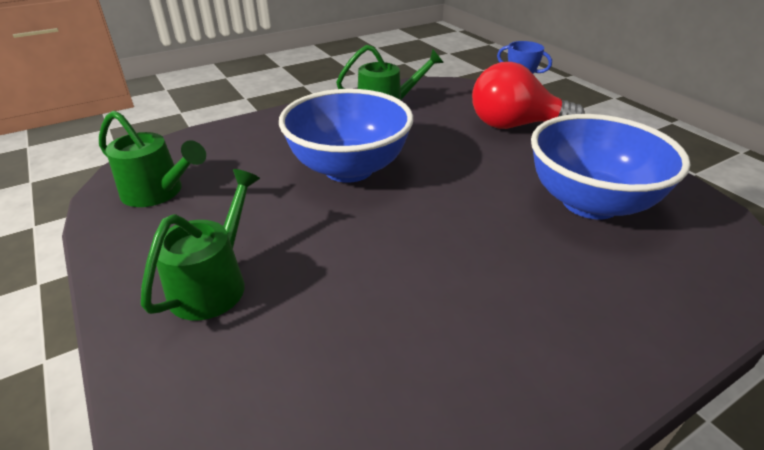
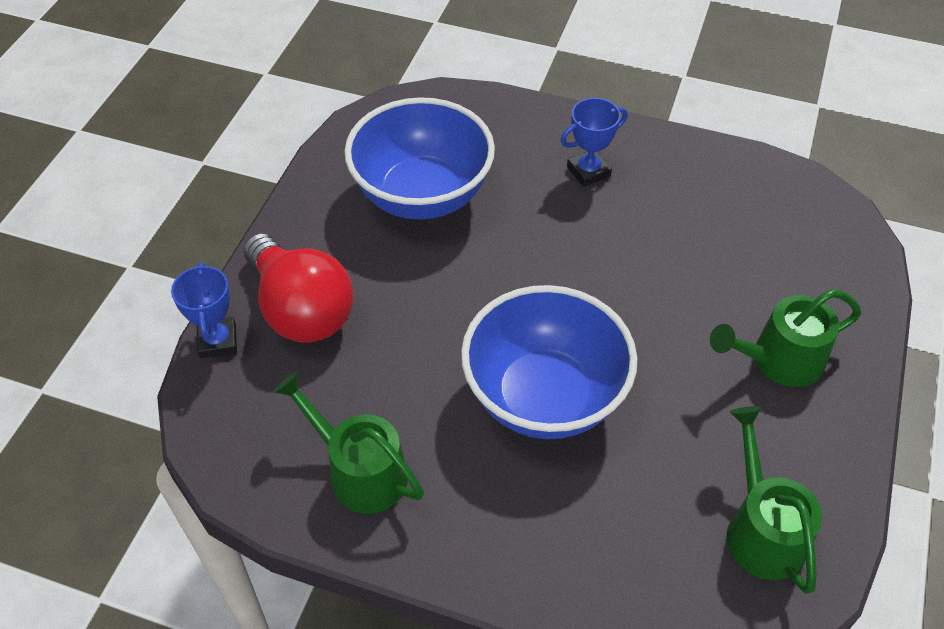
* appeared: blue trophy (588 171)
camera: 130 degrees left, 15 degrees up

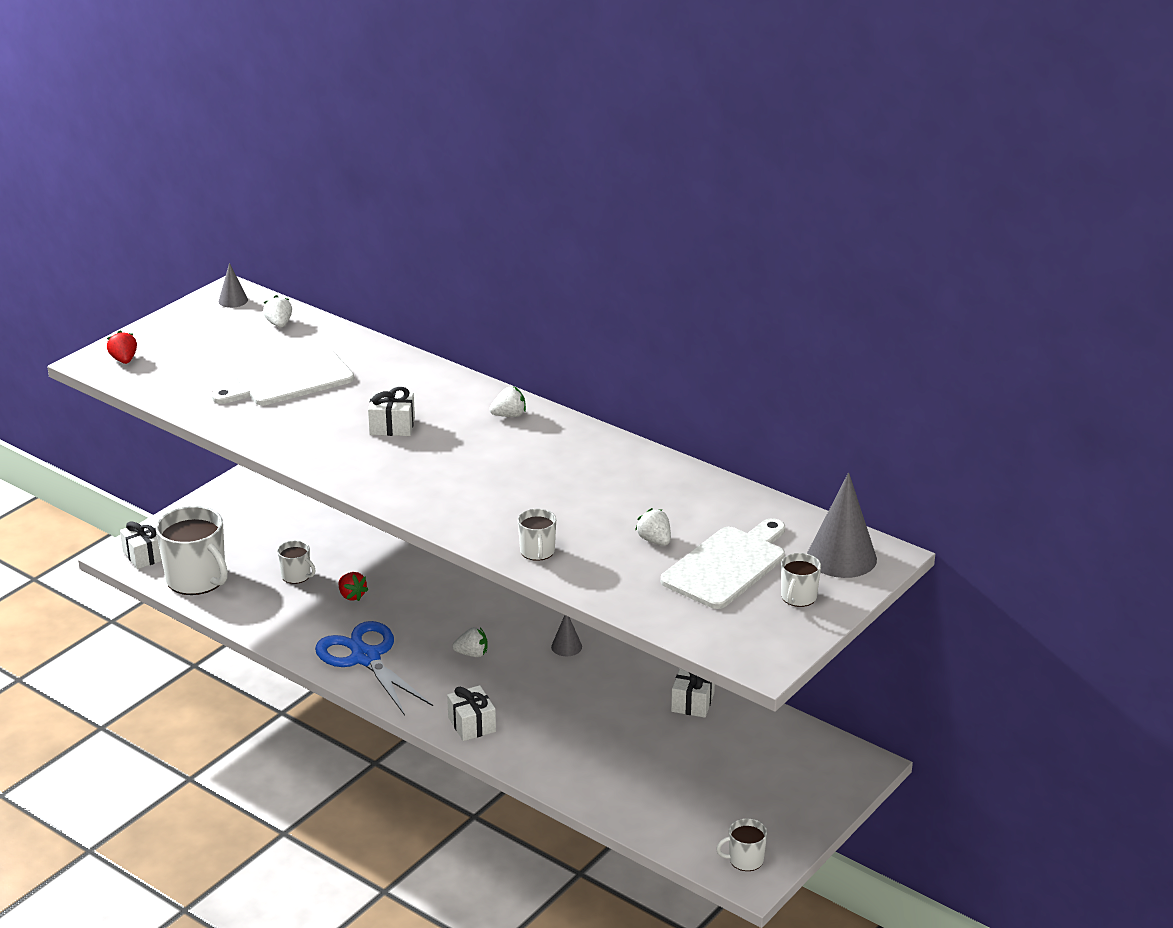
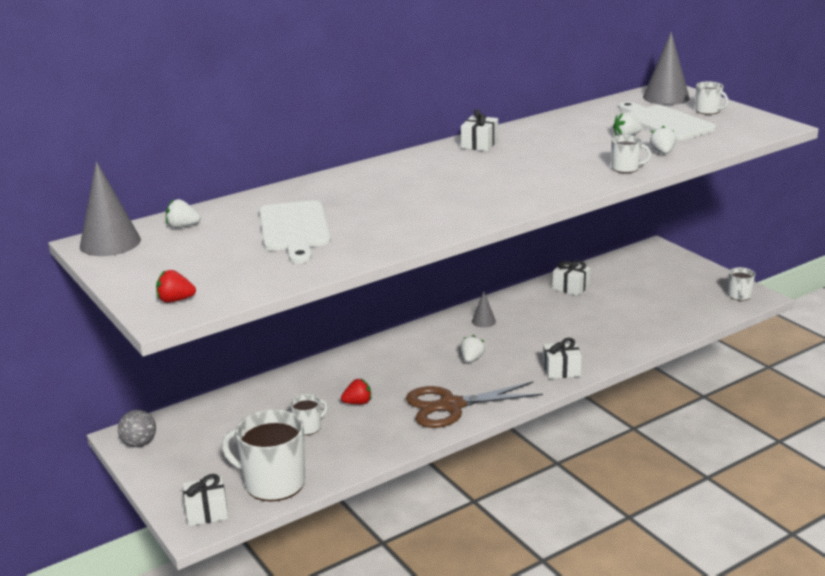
* spun: white mug (197 579) = (273 483) 135 degrees counterclockwise
* size: grey cone (233 300) = (110 243) x1.96
* colour: blue scissors (365 658) to brown scissors (451 406)
* relocated: white gift (392 426) to (479 144)
* relocated: white strawberry (509 415) to (662 152)
* appeared: grey ball (139 443)
camera: 70 degrees left, 5 degrees down

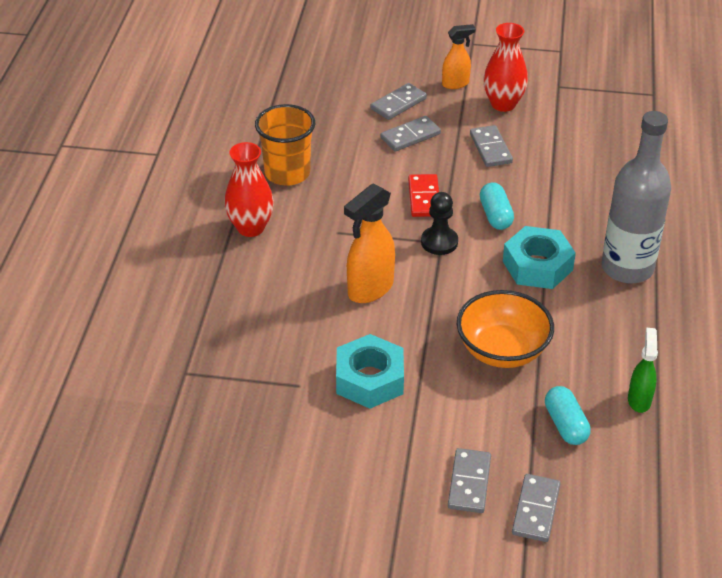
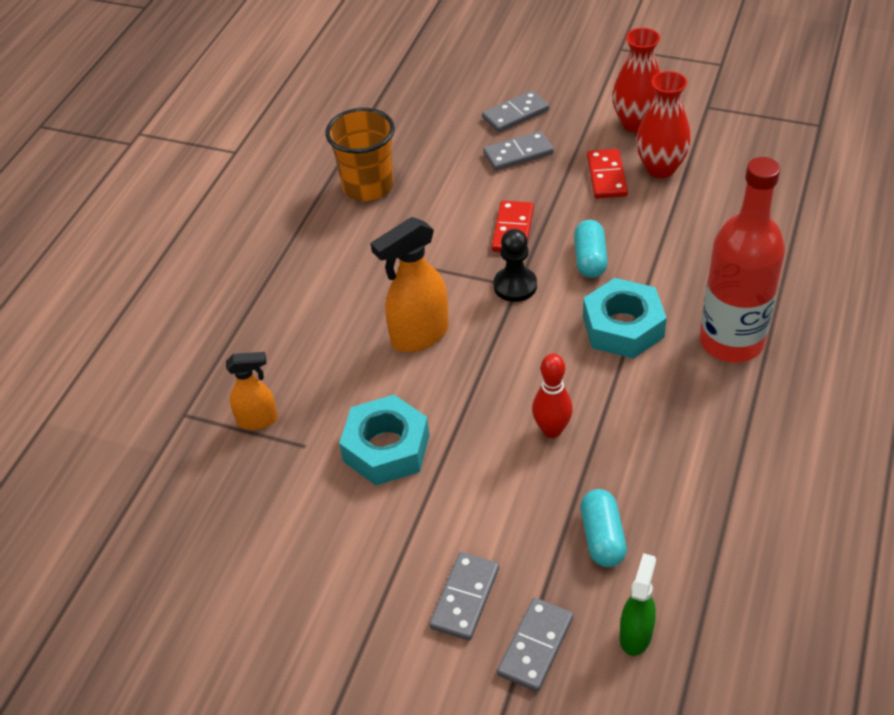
* relocated: red vase (251 228) to (660 168)
* relocated: orange spray bottle (456 84) to (258 420)
* exchanged: orange bowl (502 350) to red bowling pin (552 430)
* colour: grey domino (490 148) to red domino (606 176)
* colour: grey bottle (627 268) to red bottle (731 341)
* relocated: green spray bottle (639 400) to (636 635)
camera: 15 degrees right, 5 degrees up

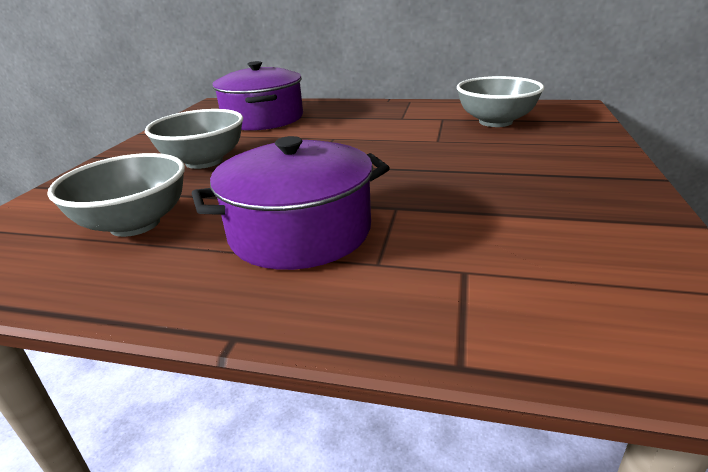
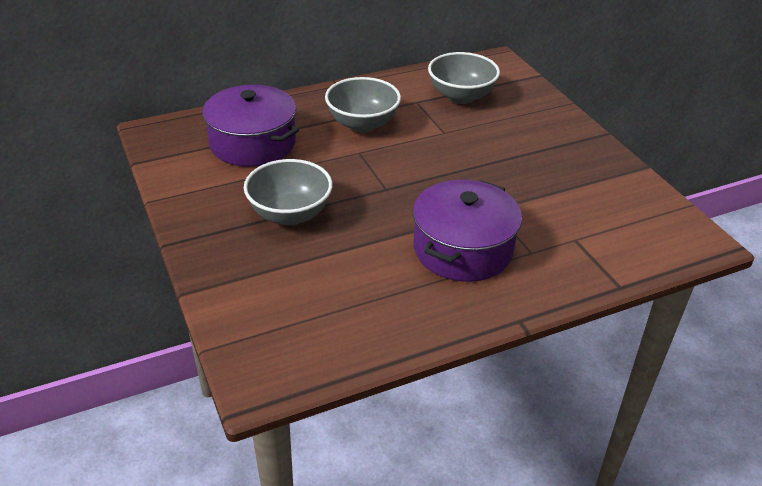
* relocated: grey bowl (135 224) to (362 124)
camera: 40 degrees left, 10 degrees up

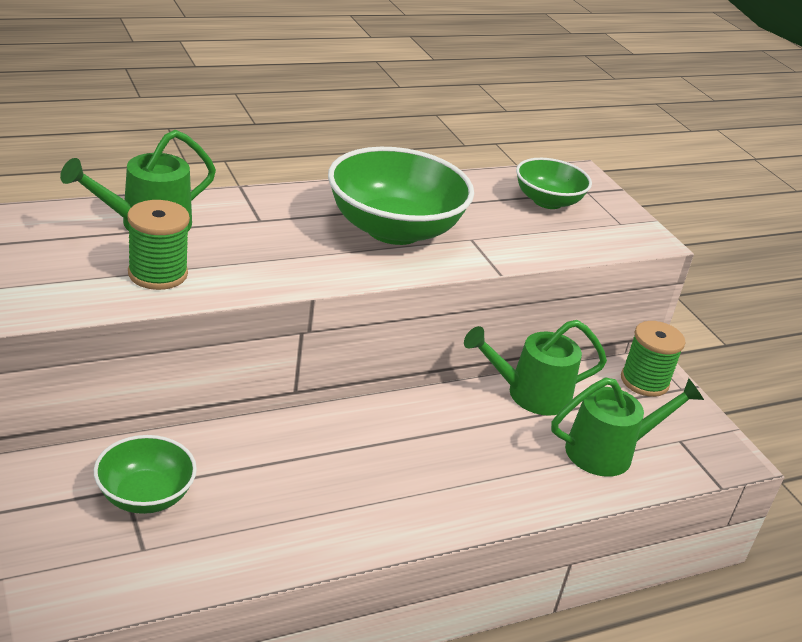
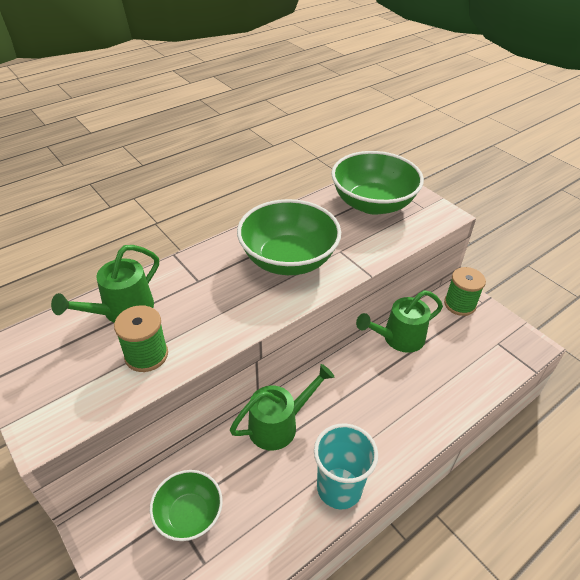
* size: green bowl (547 201) = (373 204) x1.74
* relocated: green watering can (609 451) to (279 424)
* appeared: turquoise cup (339 488)
camera: 10 degrees left, 10 degrees up

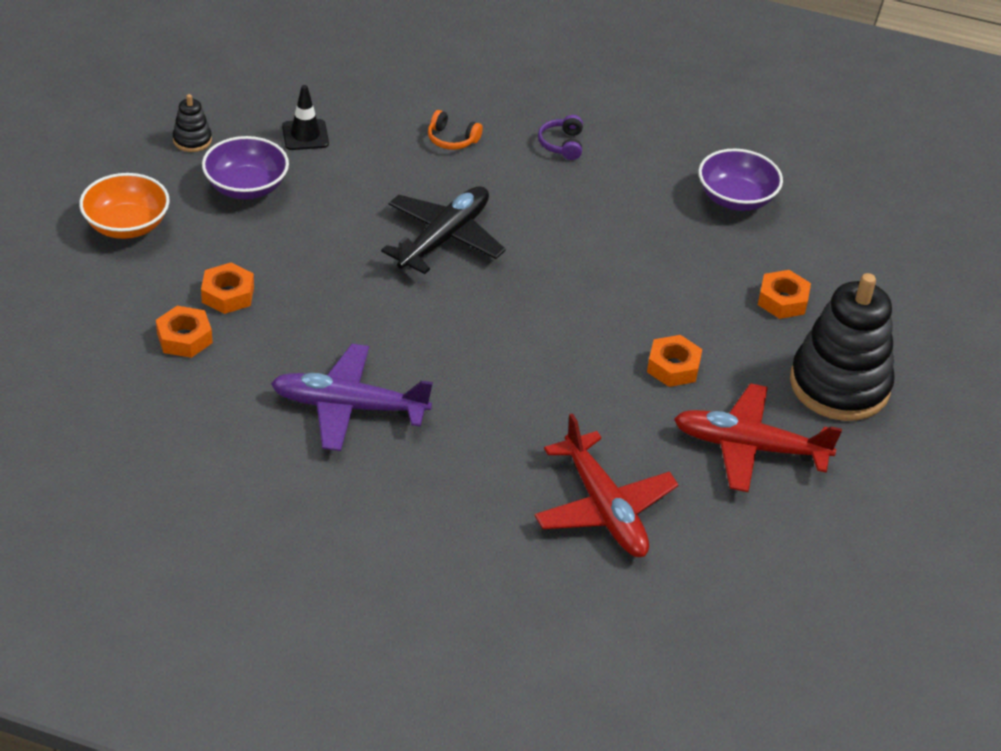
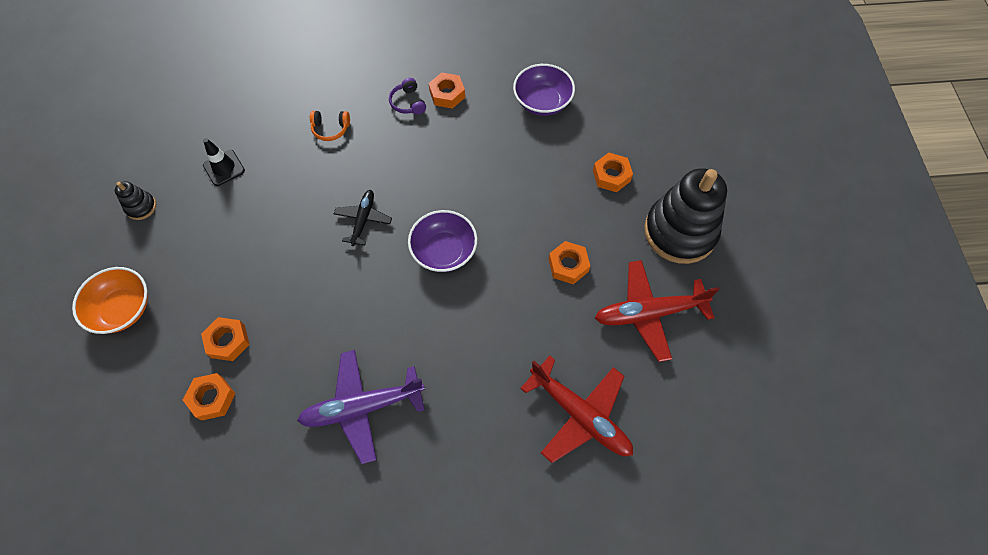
* relocated: purple bowl (246 187) to (444 251)
* size: black plane (444 238) = (363 220) x0.58
* appeared: orange nut (447 94)
camera: 20 degrees left, 20 degrees up

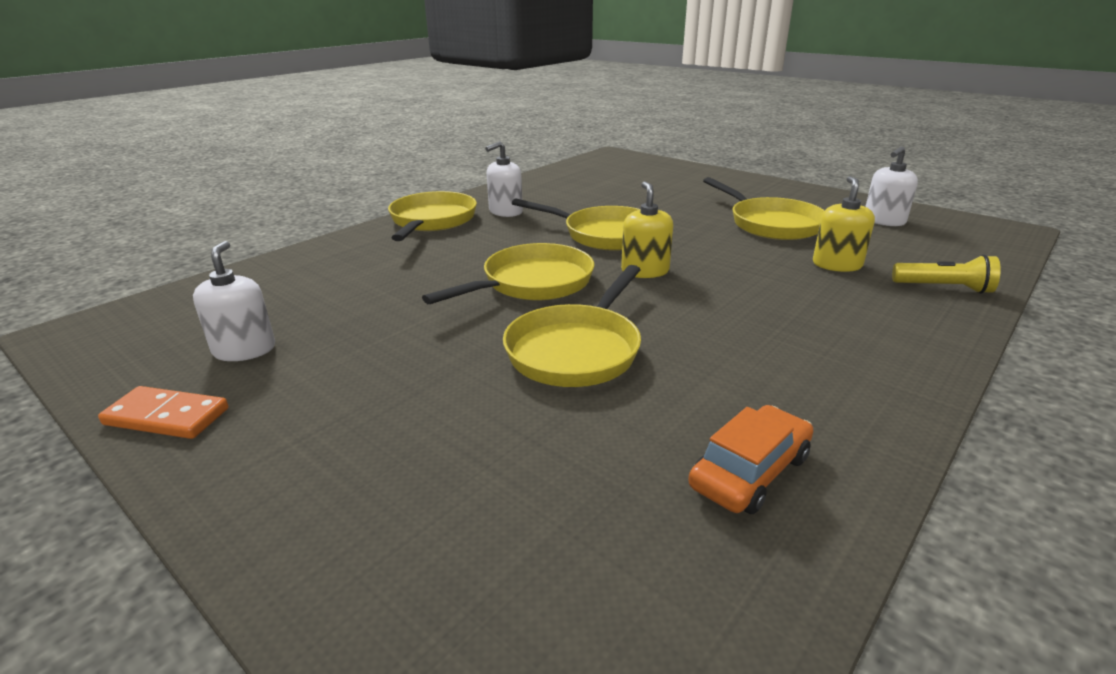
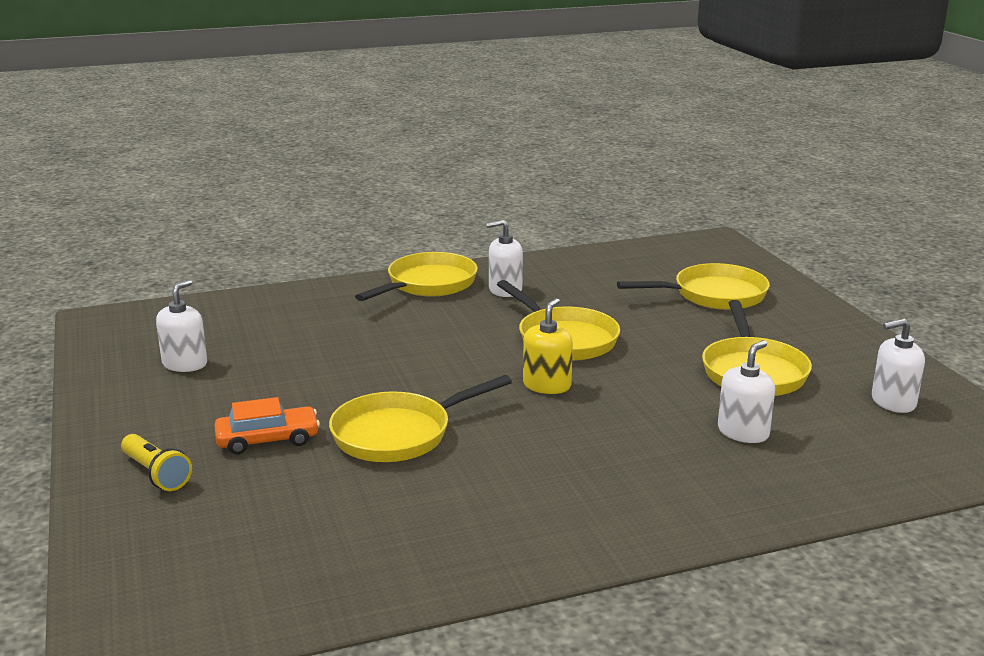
* missing: orange domino (166 417)
* relocated: yellow pan (532 283) to (713 295)
* relocated: orange car (750 472) to (268 440)
* colour: yellow soap dispenser (837 265) to white soap dispenser (743 432)
* relocated: yellow flashlight (944 288) to (156 474)
camera: 30 degrees right, 5 degrees down

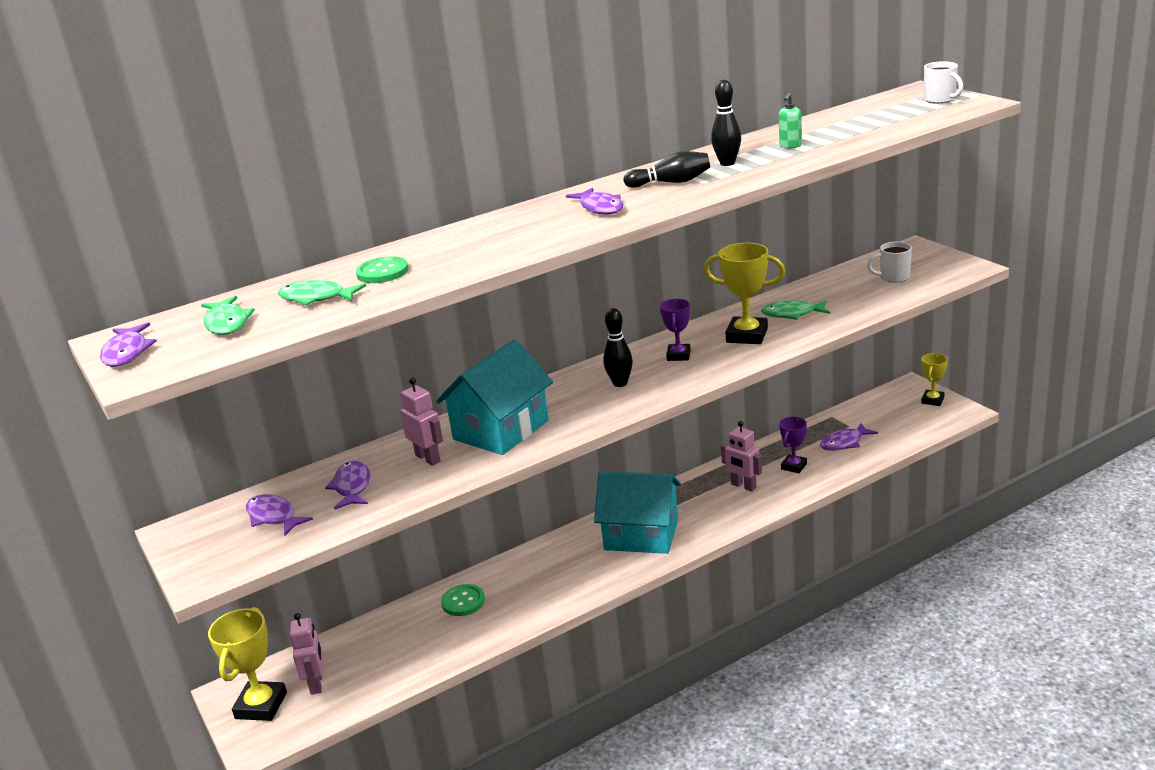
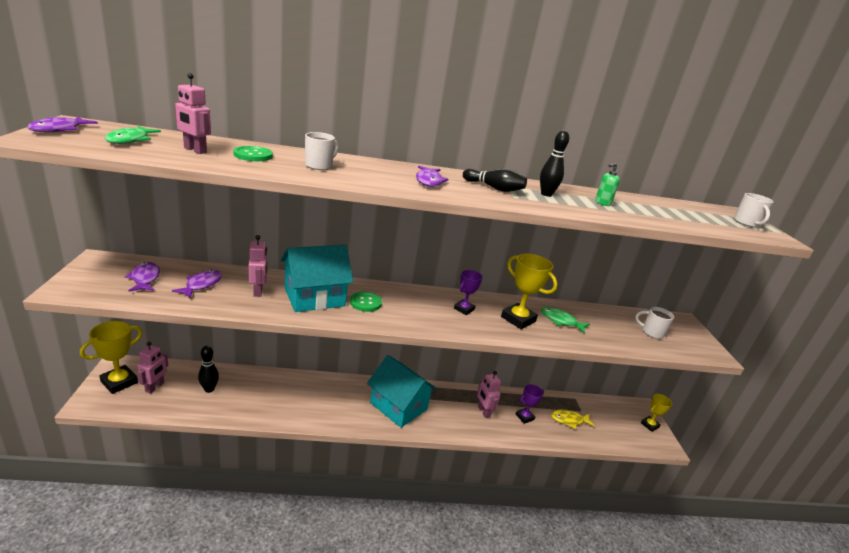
* exchanged: green fish (316 298) to pink robot (195 150)
* relocated: green button (463 601) to (365 302)
* relocated: black bowling pin (620 383) to (209 389)
* colour: purple fish (844 443) to yellow fish (569 420)
* appeared: white mug (319 166)
camera: 20 degrees right, 0 degrees up

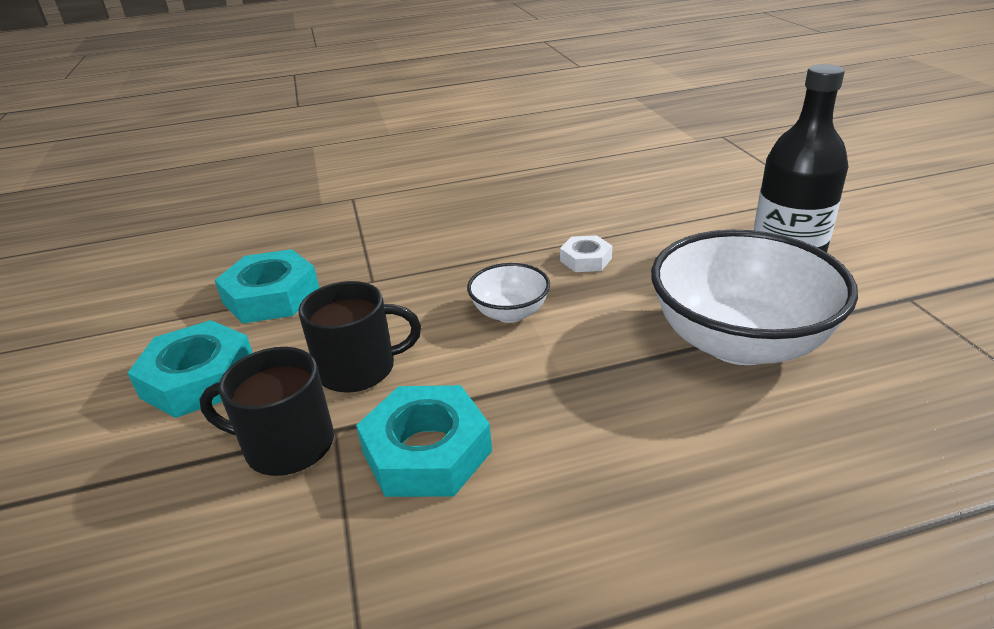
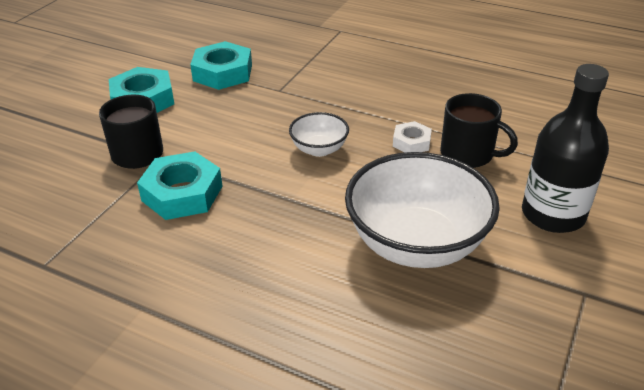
* relocated: black mug (359 369) to (468 154)
camera: 40 degrees right, 5 degrees up

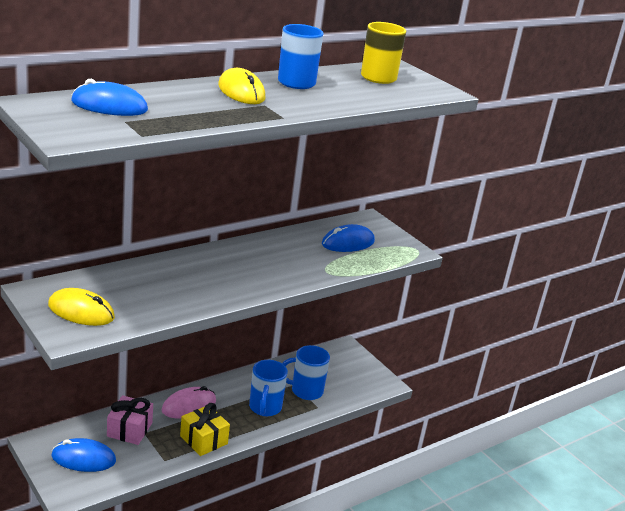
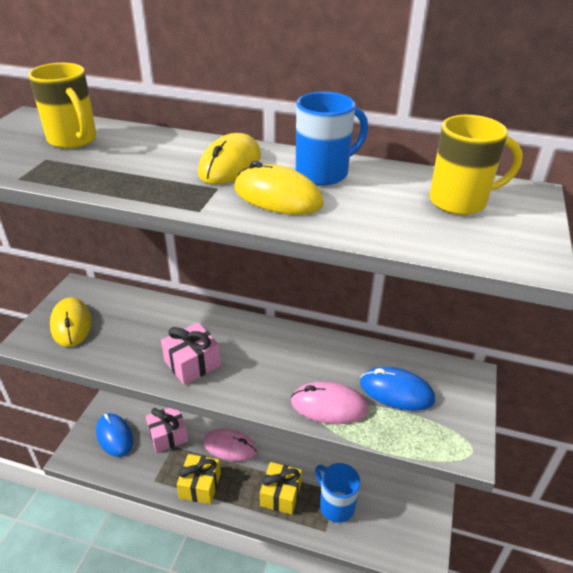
* exchanged: blue mouse (109 106) to yellow mug (73 140)
* exchanged: blue mug (265 408) to yellow gift (280 494)
* appeared: pink gift (192 363)
* appeared: yellow mouse (277 196)
* appeared: pink mouse (329 406)
camera: 55 degrees right, 10 degrees up

